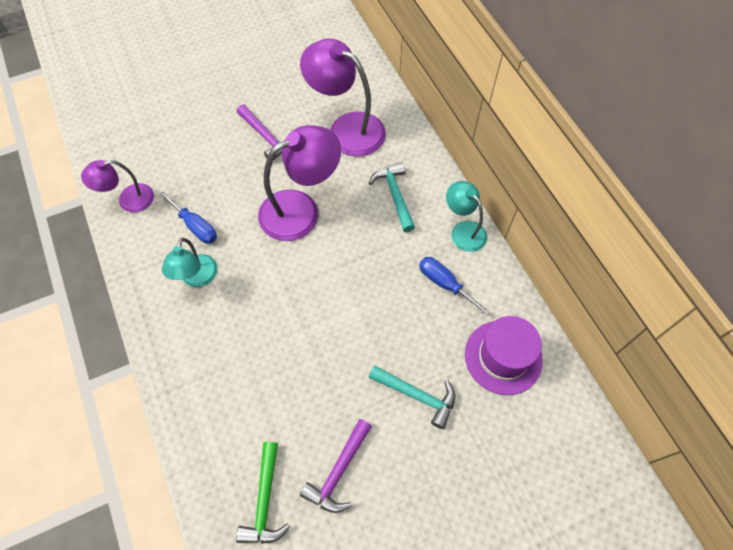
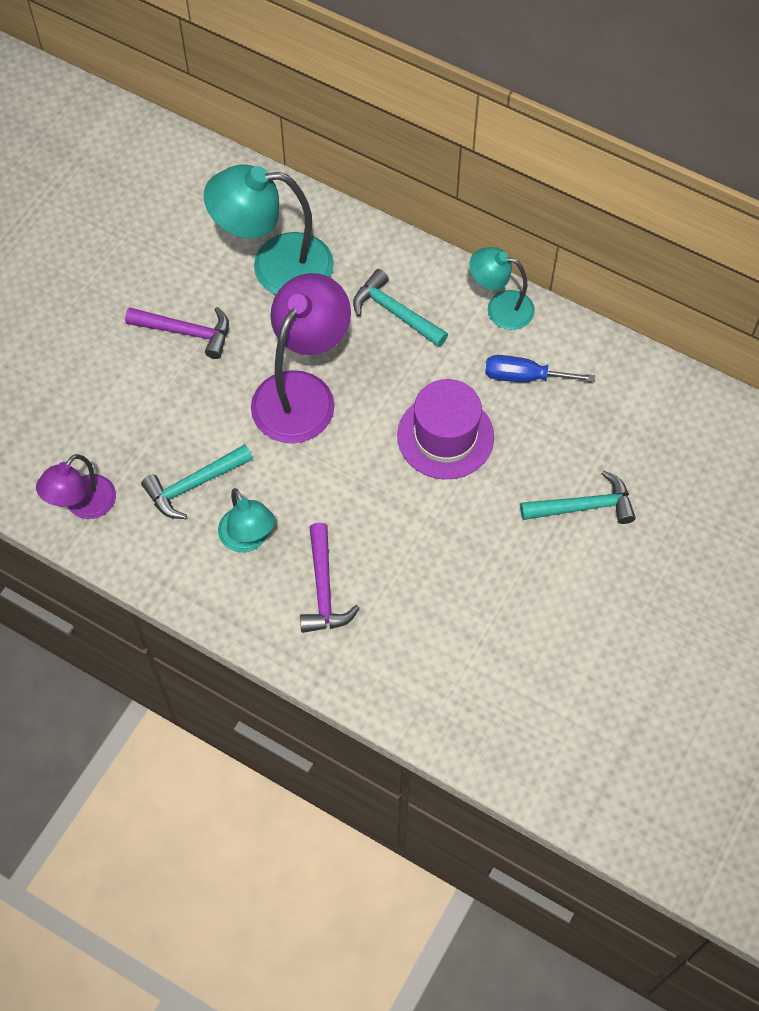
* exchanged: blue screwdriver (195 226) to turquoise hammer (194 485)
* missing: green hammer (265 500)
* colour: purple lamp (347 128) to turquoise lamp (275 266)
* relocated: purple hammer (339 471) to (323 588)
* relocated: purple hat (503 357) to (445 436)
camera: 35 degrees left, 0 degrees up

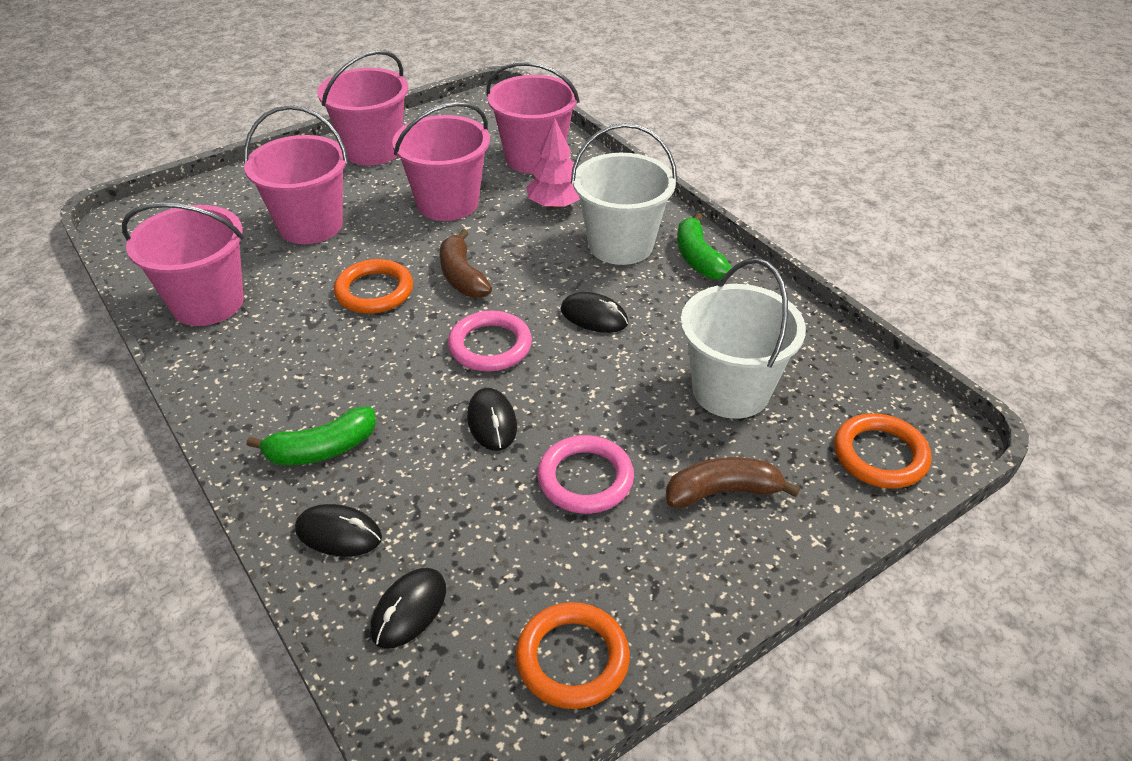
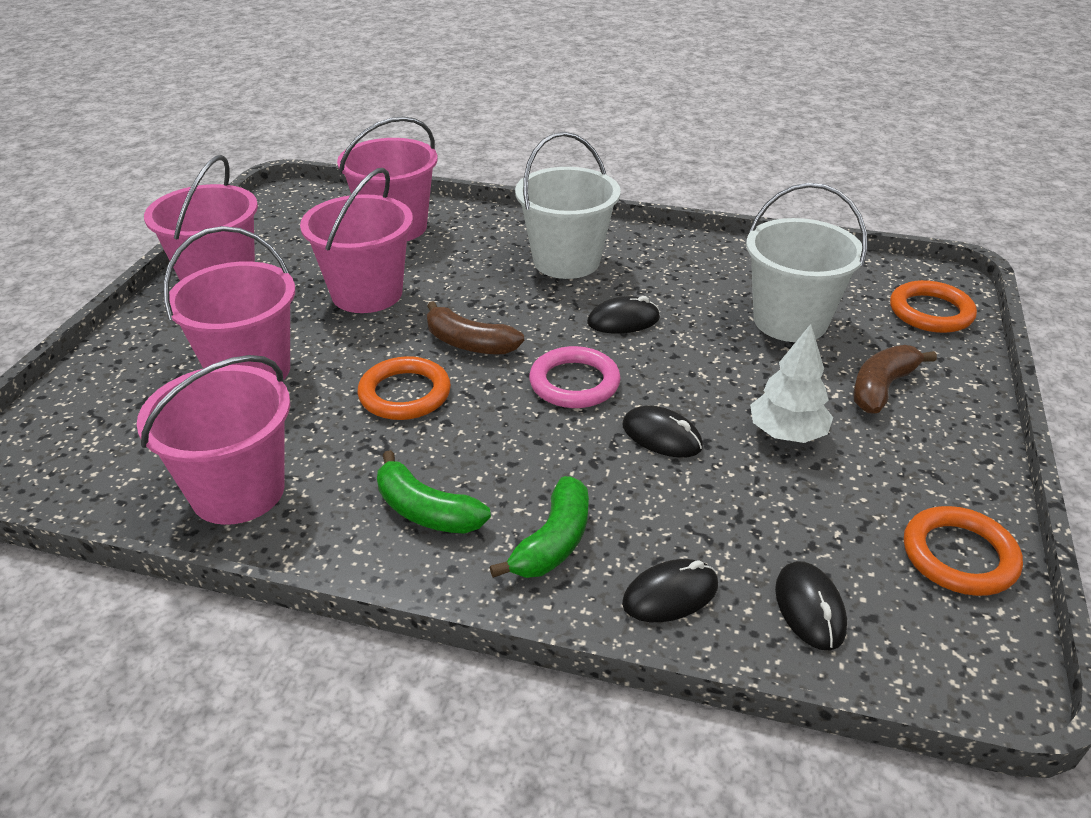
* missing: pink tree (555 205)
* exchanged: pink ring (585 478) to white tree (787 434)
* relocated: green banana (698 258) to (426 511)
camera: 40 degrees left, 5 degrees down

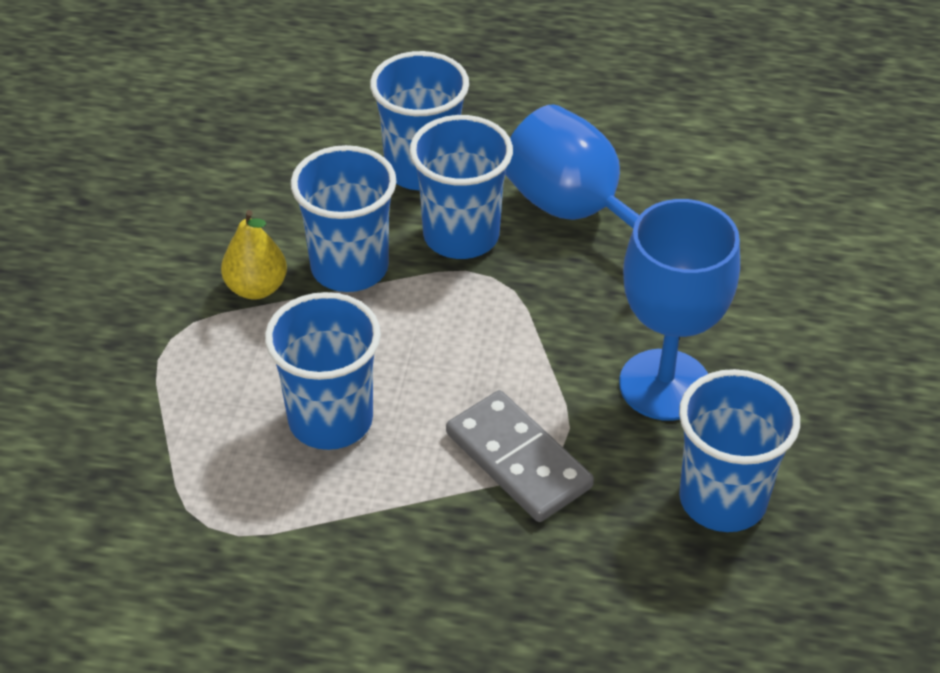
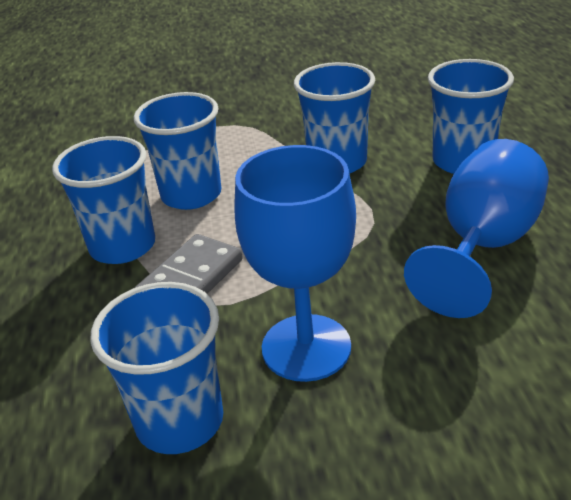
* missing: yellow pear (256 288)
* relocated: blue cup (461 236) to (123 246)
camera: 75 degrees right, 10 degrees down

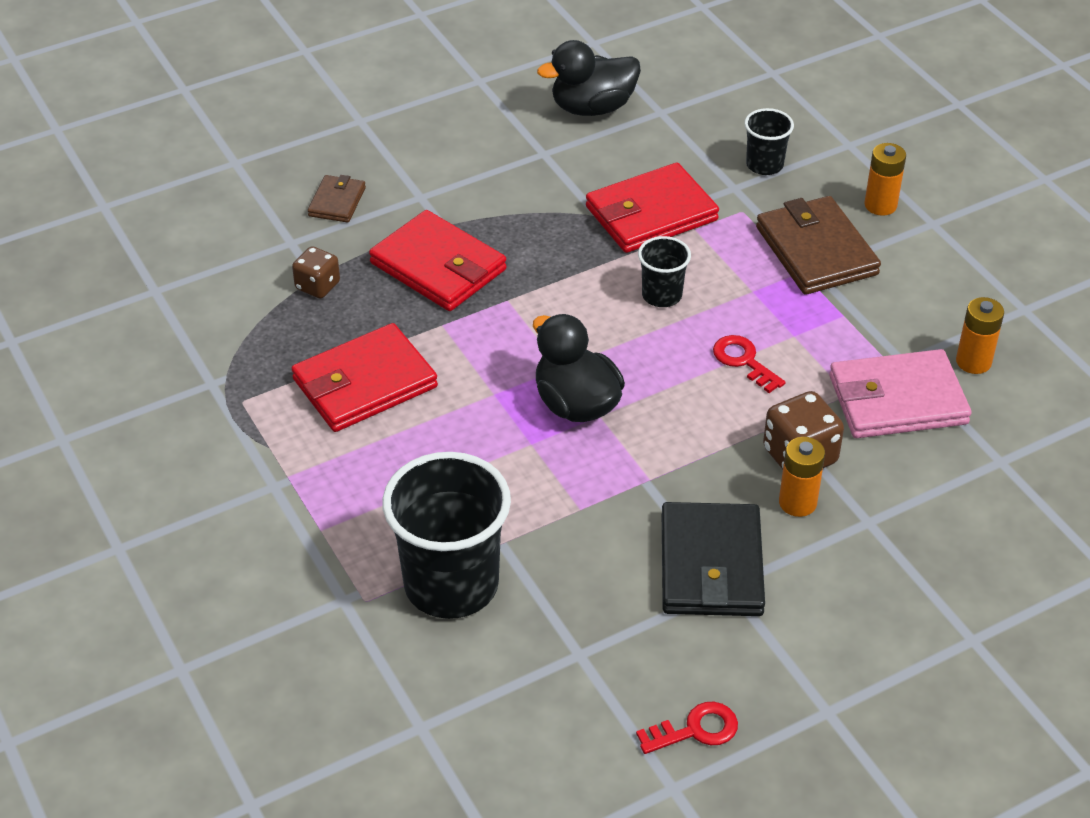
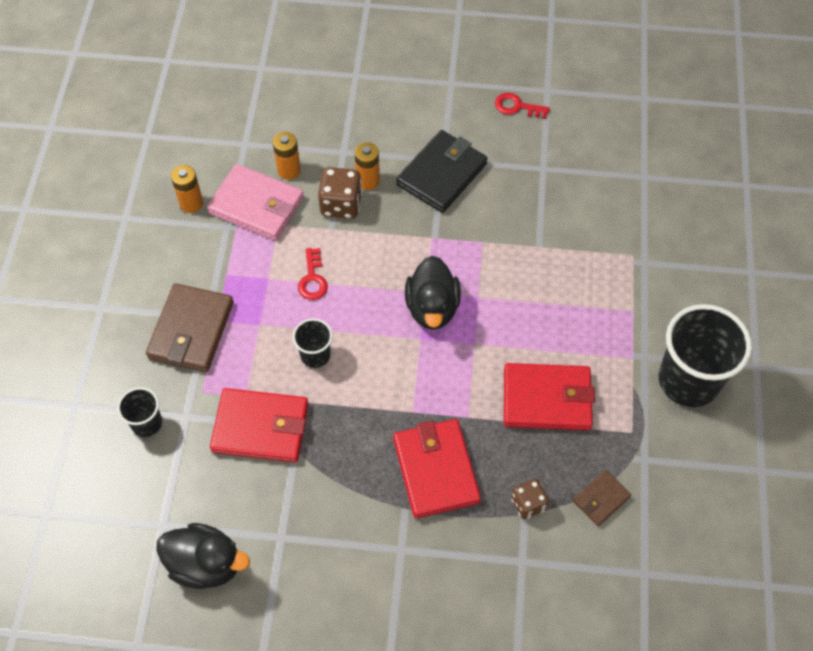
* relocated: brown wallet (337 202) to (601 499)
* relocated: black cup (451 585) to (688 380)
* relocated: orange battery (880 205) to (289 170)
camera: 145 degrees left, 15 degrees up

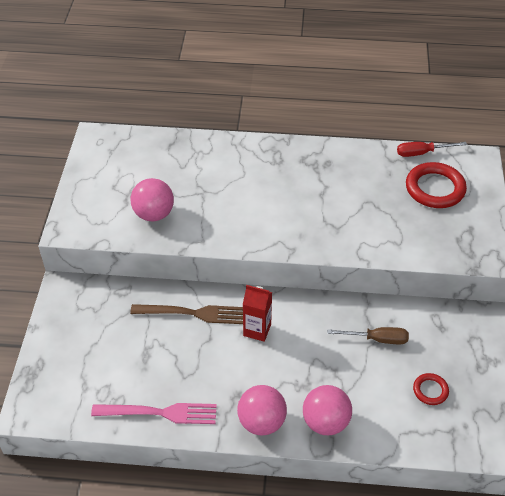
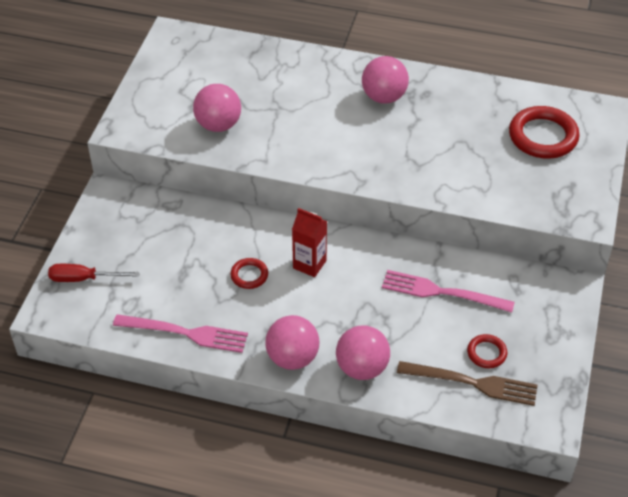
* relocated: brown fork (193 313) to (473 383)
* exchanged: brown screwdriver (377 339) to pink fork (441 292)
* relocated: red screwdriver (422 153) to (83 278)
* appeared: red ring (249 275)
* appeared: pink ball (384 97)
camera: 10 degrees right, 0 degrees up

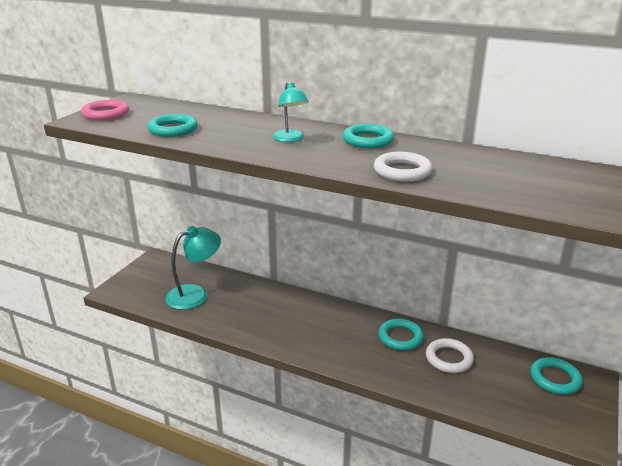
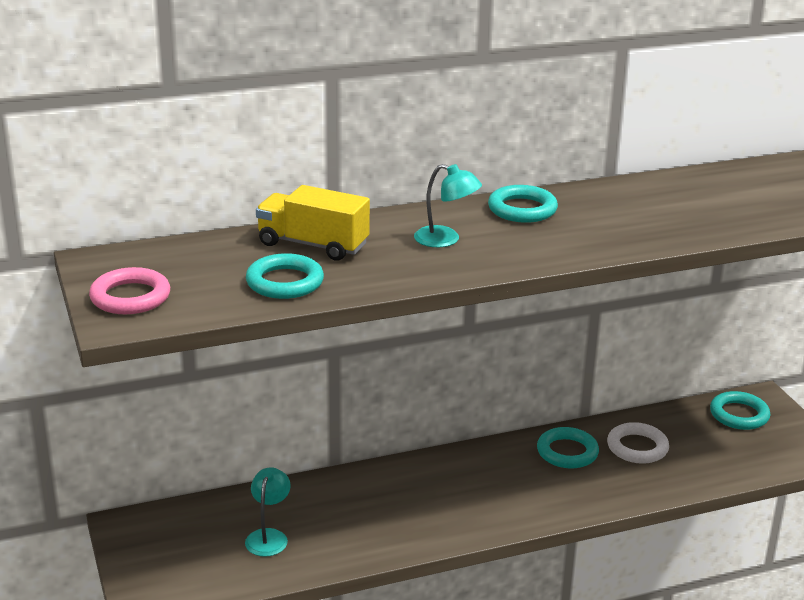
* size: turquoise lamp (195 294) = (268 536) x0.61
* missing: white ring (402 171)
* appeared: yellow truck (313 245)
camera: 45 degrees left, 0 degrees up

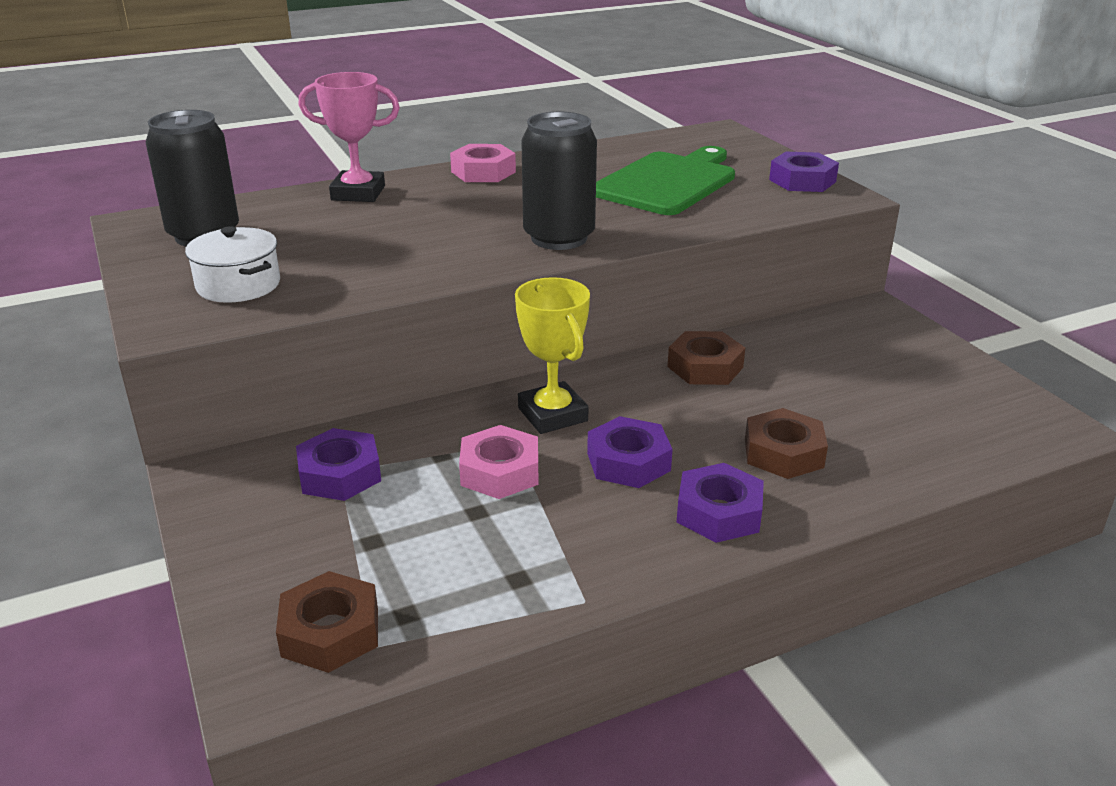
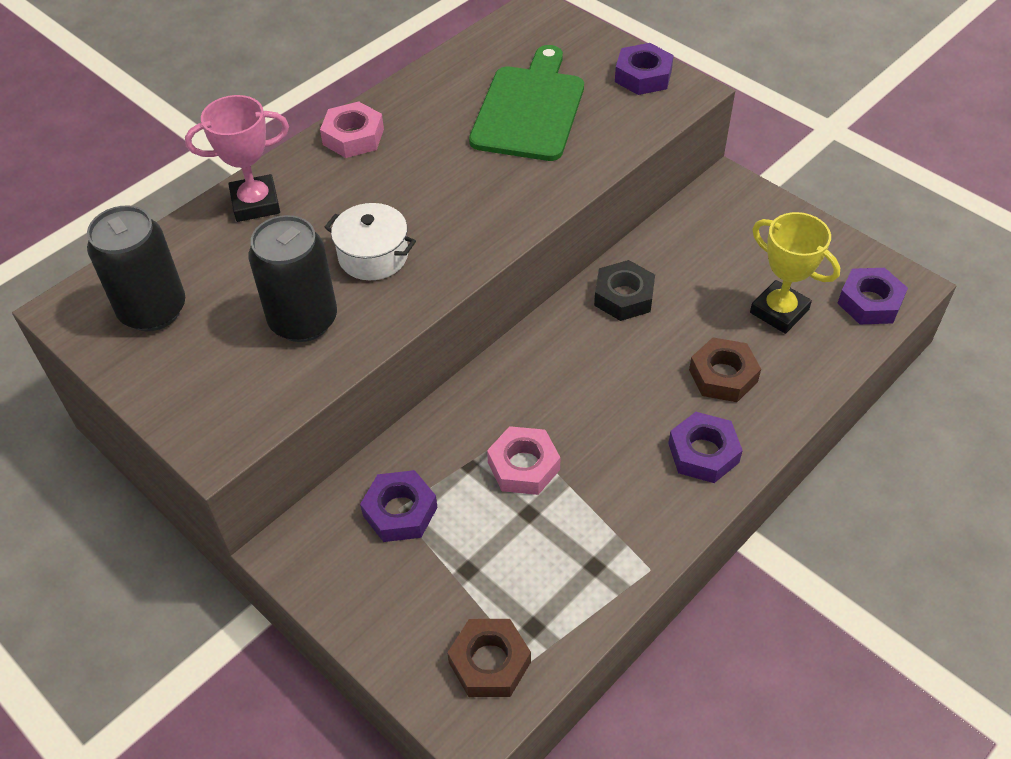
* relocated: white pot (238 285) to (373 256)
* relocated: yellow trophy (552 414) to (779 311)
* relocated: black can (559 238) to (303 321)
* relocated: purple nut (628 462) to (869 302)
* colour: brown nut (705 367) to black nut (624 296)
camera: 20 degrees left, 20 degrees up

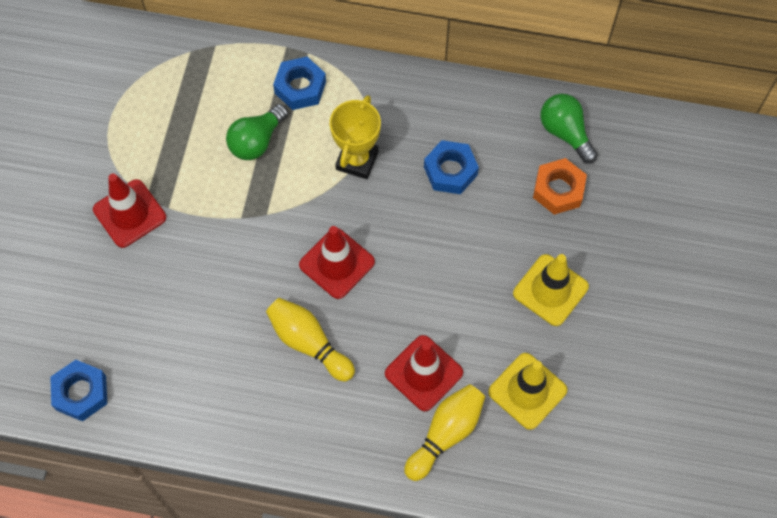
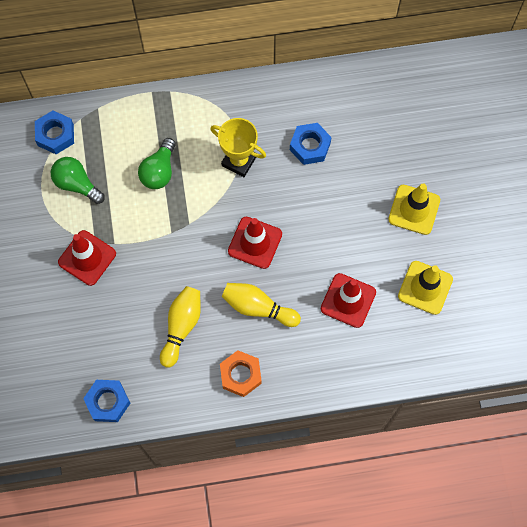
* relocated: blue nut (300 87) to (55 135)
* spun: yellow trophy (357 160) = (239 161) 60 degrees counterclockwise
* relocated: yellow bowling pin (446 434) to (181 326)
* relocated: orange nut (558 190) to (240 375)
* relocated: green light bulb (565 133) to (77 184)
camera: 20 degrees left, 5 degrees up

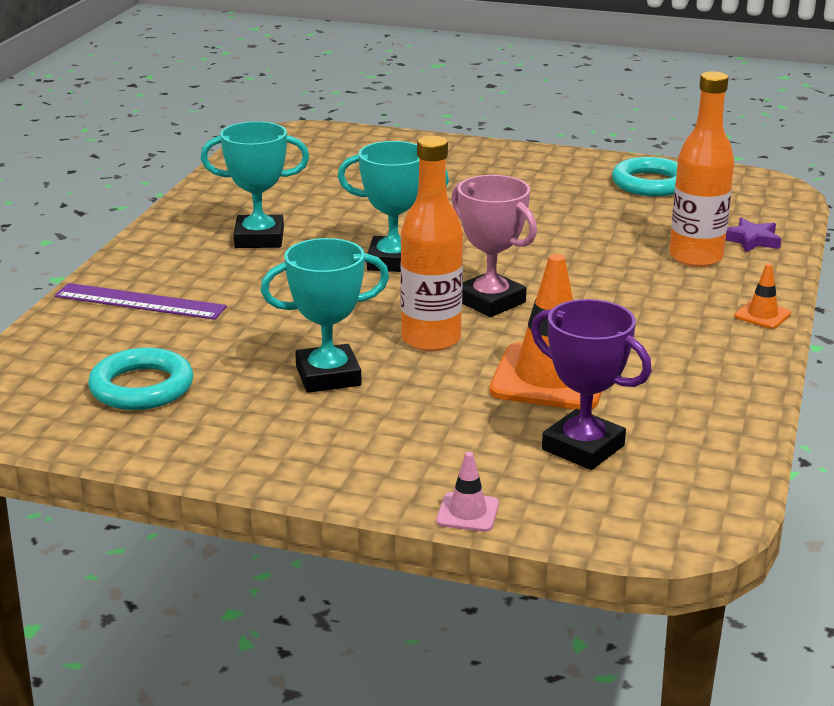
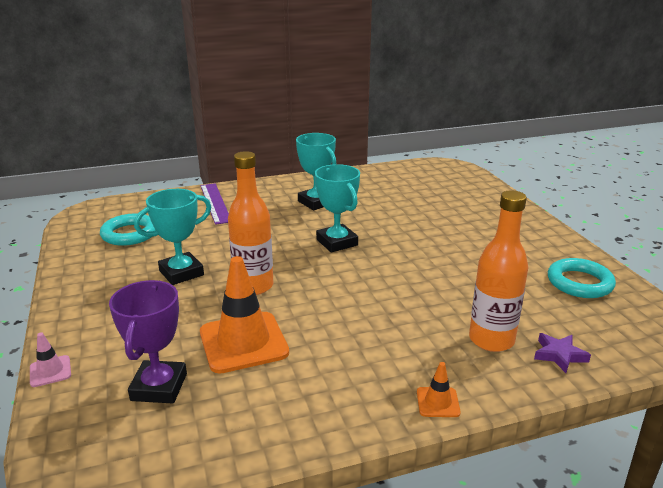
* spun: turquoise trophy (328 376) = (181 273) 75 degrees counterclockwise
* missing: pink trophy (490 301)
camera: 55 degrees right, 0 degrees up

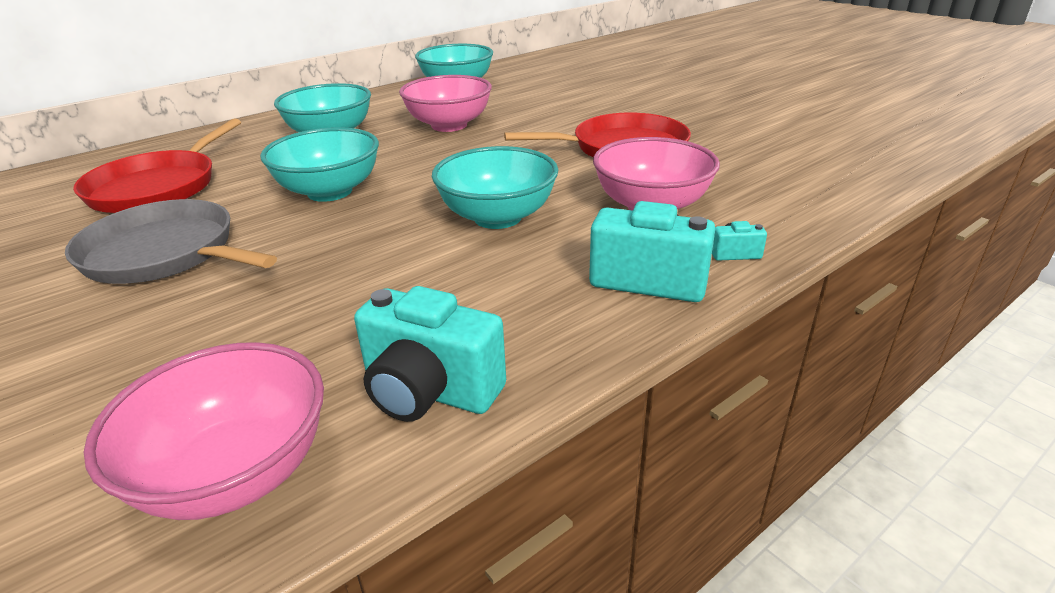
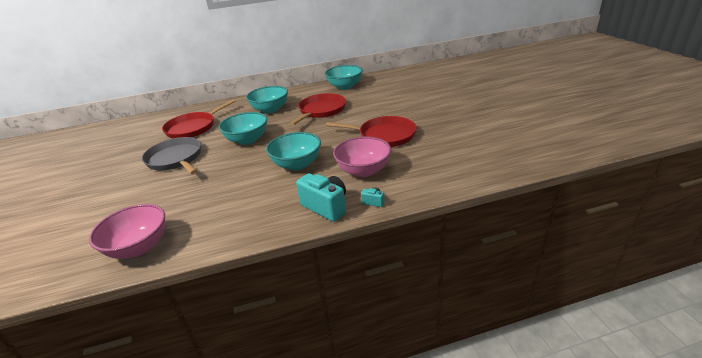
* missing: turquoise camera (429 392)
* exchanged: pink bowl (449 125) to red pan (321 110)
camera: 25 degrees right, 0 degrees up

